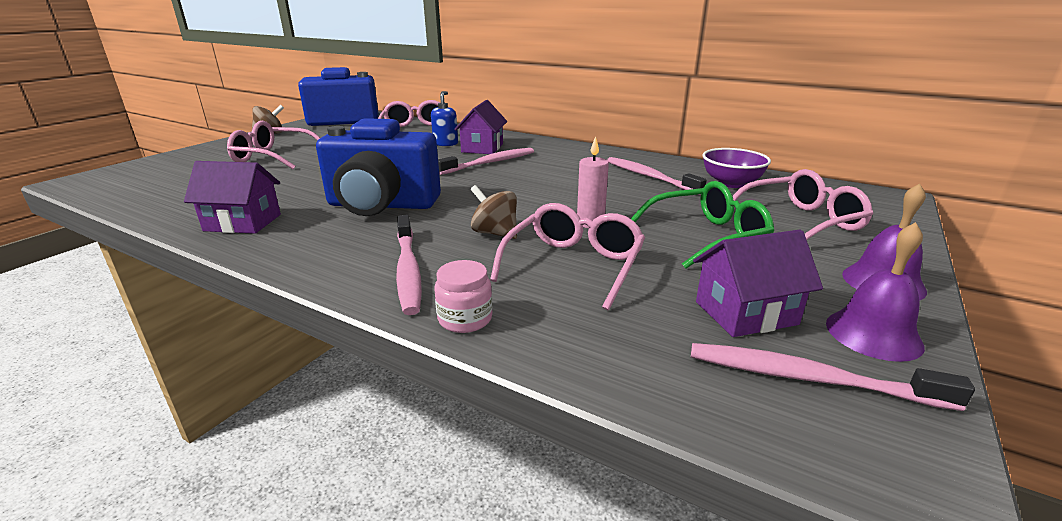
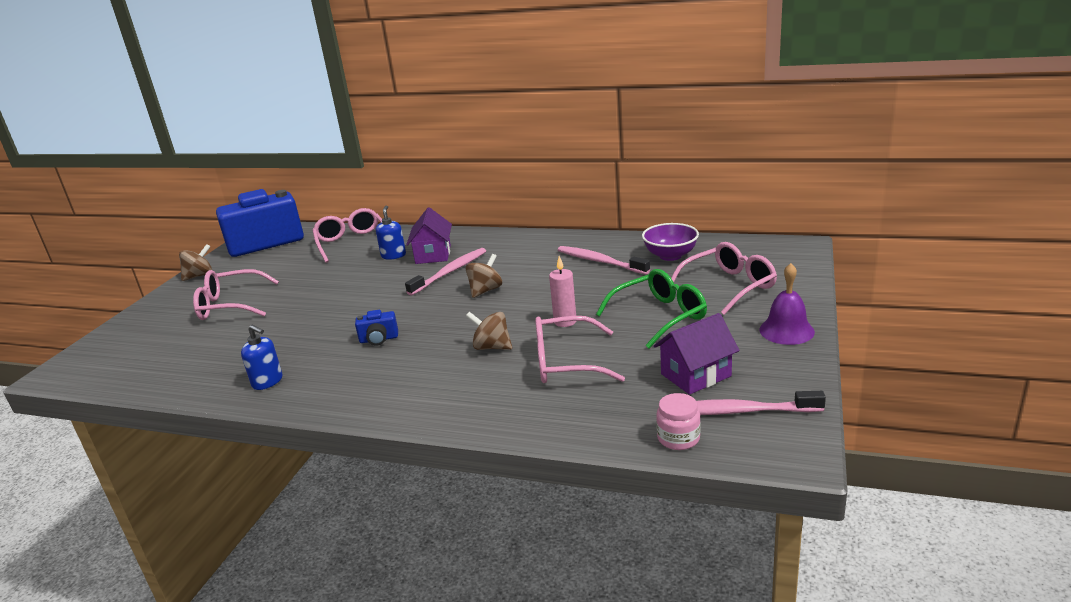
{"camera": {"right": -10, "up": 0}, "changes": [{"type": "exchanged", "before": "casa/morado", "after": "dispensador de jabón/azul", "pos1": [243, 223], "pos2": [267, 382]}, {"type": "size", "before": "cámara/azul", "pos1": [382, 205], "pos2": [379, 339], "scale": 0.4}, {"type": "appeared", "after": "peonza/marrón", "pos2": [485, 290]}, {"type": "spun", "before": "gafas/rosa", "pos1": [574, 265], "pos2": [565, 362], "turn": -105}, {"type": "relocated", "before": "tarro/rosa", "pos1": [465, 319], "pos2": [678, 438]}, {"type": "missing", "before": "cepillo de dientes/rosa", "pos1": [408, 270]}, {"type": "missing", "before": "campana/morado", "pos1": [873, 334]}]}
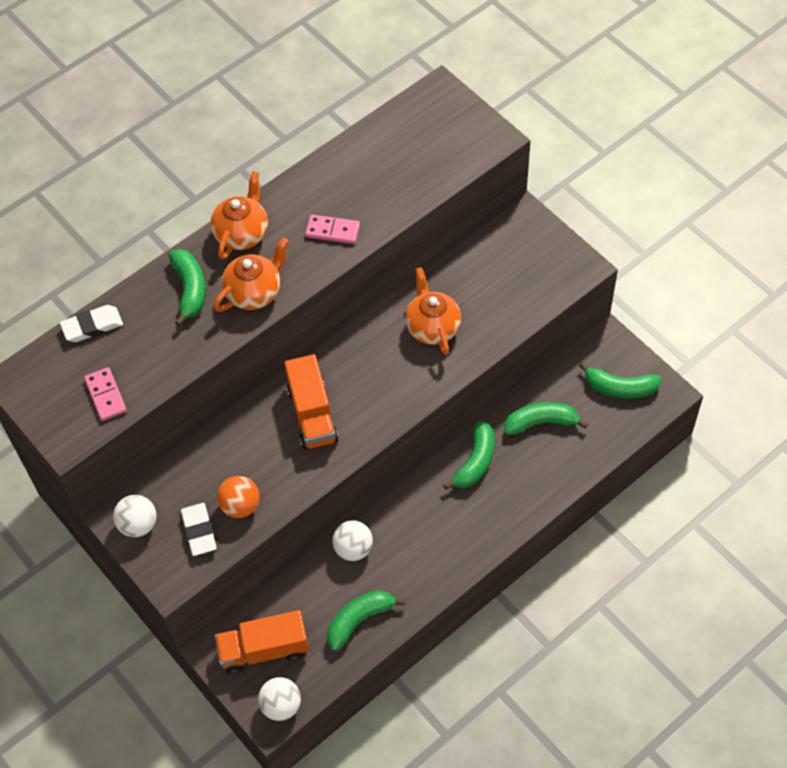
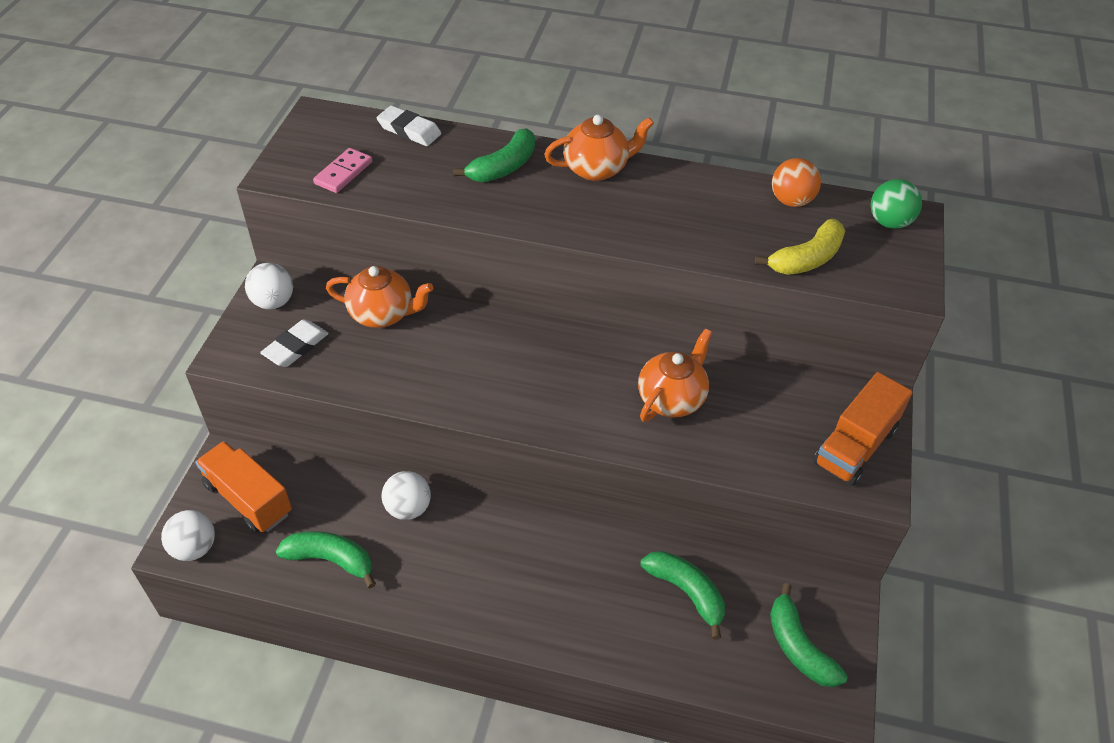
{"camera": {"right": 50, "up": -10}, "changes": [{"type": "relocated", "before": "tetera/naranja", "pos1": [254, 293], "pos2": [382, 314]}, {"type": "appeared", "after": "plátano/amarillo", "pos2": [806, 259]}, {"type": "relocated", "before": "pelota/naranja", "pos1": [240, 506], "pos2": [791, 201]}, {"type": "relocated", "before": "camión/naranja", "pos1": [312, 414], "pos2": [855, 446]}, {"type": "appeared", "after": "pelota/verde", "pos2": [889, 222]}, {"type": "missing", "before": "ficha de dominó/rosa", "pos1": [333, 231]}, {"type": "missing", "before": "plátano/verde", "pos1": [475, 462]}]}
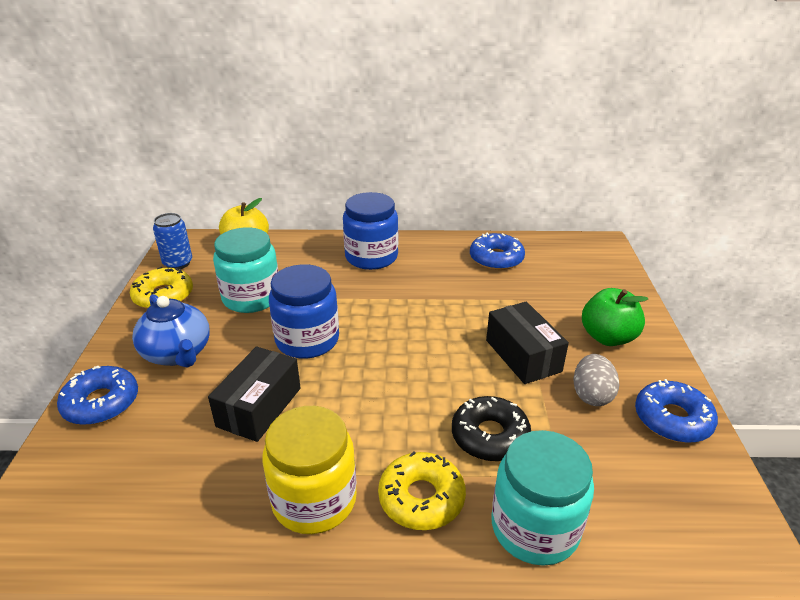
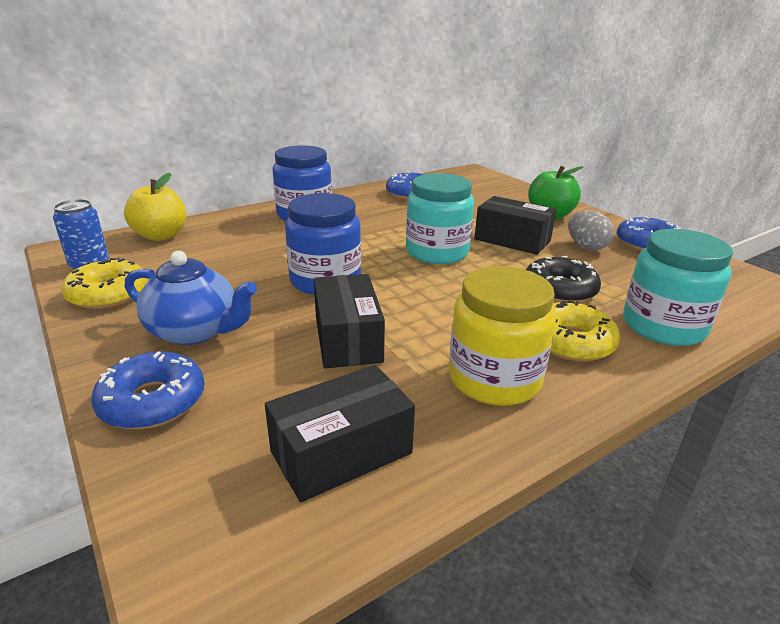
{"camera": {"right": -35, "up": -5}, "changes": [{"type": "appeared", "after": "caja/negro", "pos2": [341, 452]}, {"type": "relocated", "before": "tarro/turquesa", "pos1": [251, 297], "pos2": [437, 252]}]}
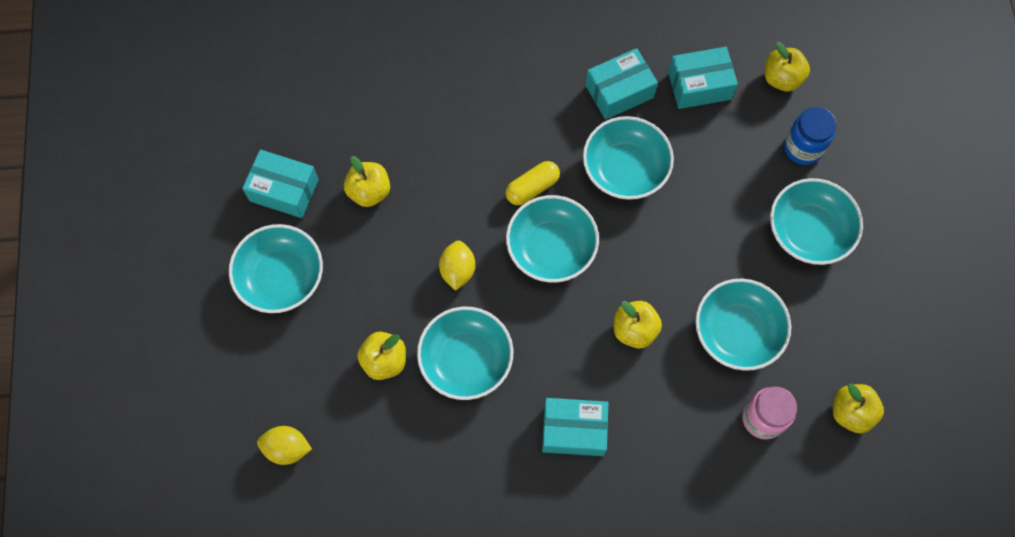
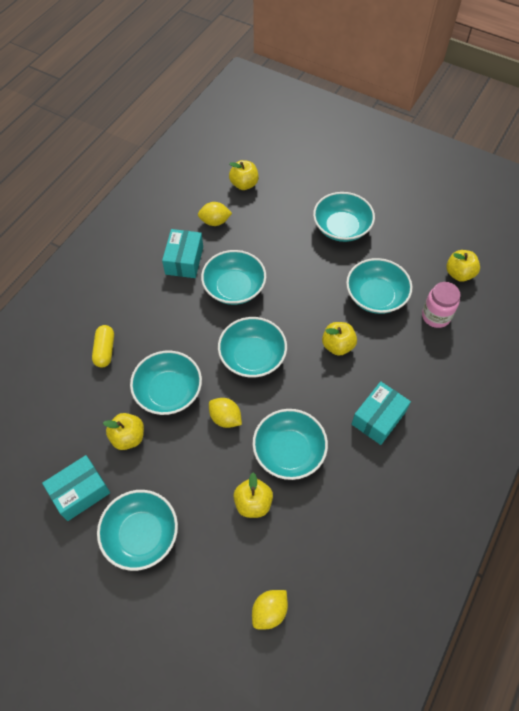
{"camera": {"right": -55, "up": -10}, "changes": [{"type": "relocated", "before": "cápsula/amarillo", "pos1": [532, 188], "pos2": [105, 350]}, {"type": "appeared", "after": "cuenco/turquesa", "pos2": [168, 391]}, {"type": "exchanged", "before": "caja/turquesa", "after": "limón/amarillo", "pos1": [699, 85], "pos2": [215, 221]}, {"type": "missing", "before": "tarro/azul", "pos1": [803, 148]}]}
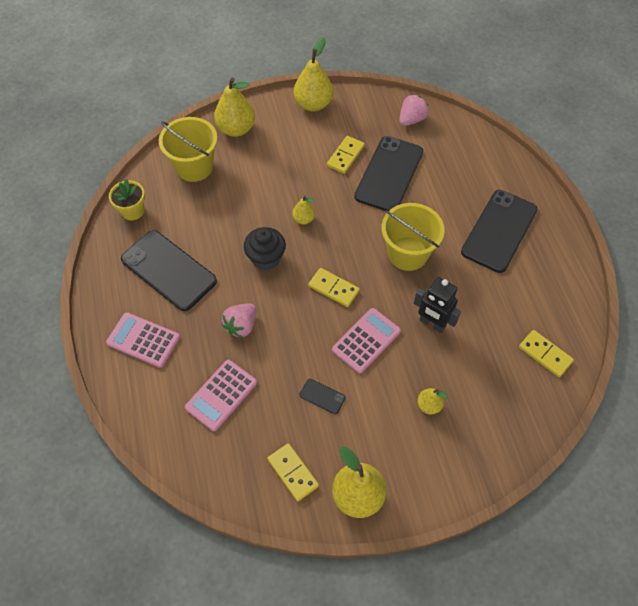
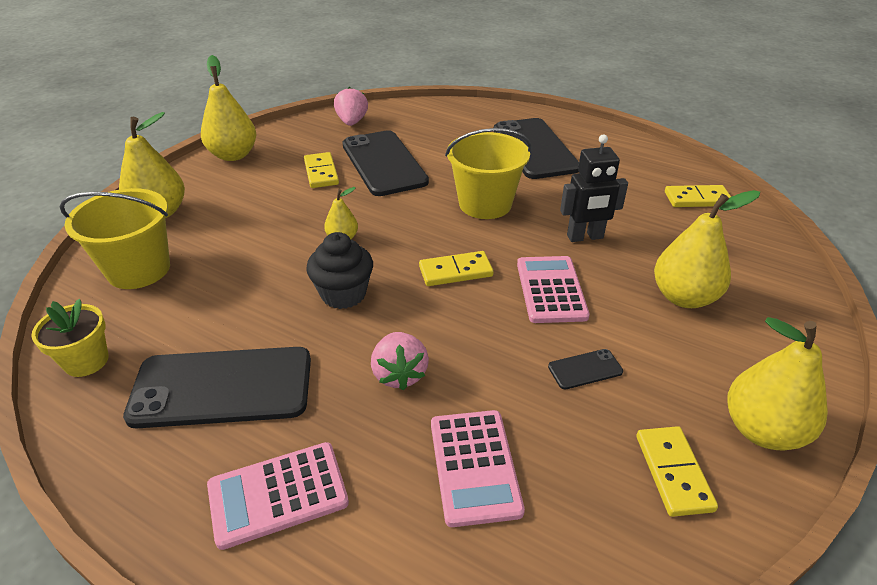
{"camera": {"right": -45, "up": -20}, "changes": [{"type": "spun", "before": "ficha de dominó/amarillo", "pos1": [293, 472], "pos2": [673, 472], "turn": 75}, {"type": "size", "before": "pera/amarillo", "pos1": [429, 405], "pos2": [684, 297], "scale": 1.9}]}
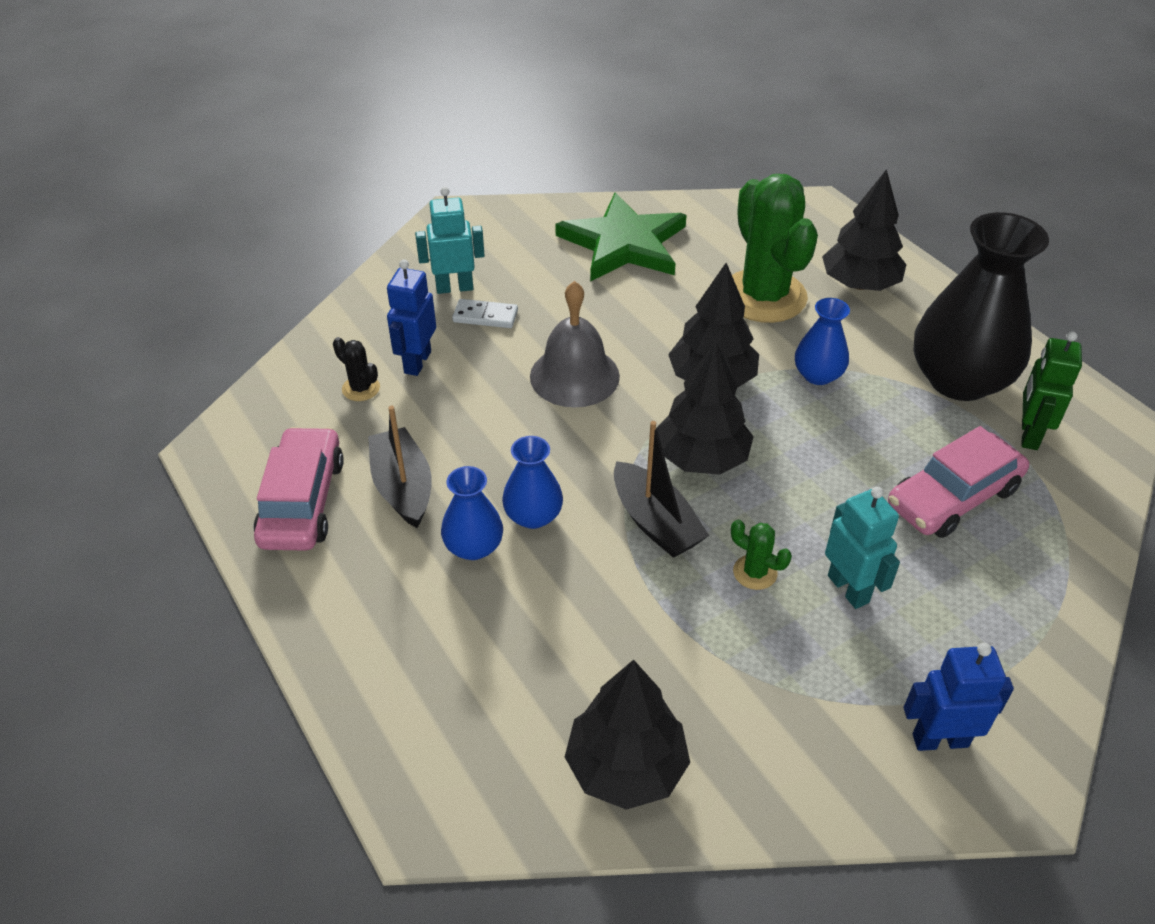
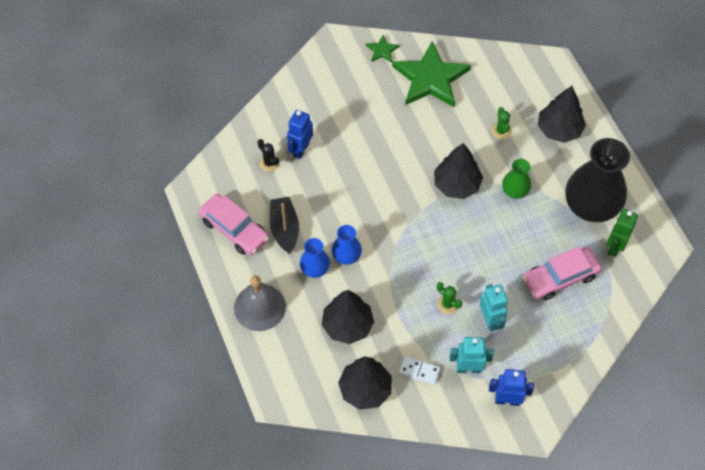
{"camera": {"right": 10, "up": 15}, "changes": [{"type": "spun", "before": "coche/rosa", "pos1": [302, 501], "pos2": [234, 229], "turn": 120}, {"type": "relocated", "before": "campana/gris", "pos1": [574, 376], "pos2": [259, 307]}, {"type": "relocated", "before": "árbol/negro", "pos1": [701, 458], "pos2": [347, 325]}, {"type": "appeared", "after": "estrella/verde", "pos2": [382, 50]}, {"type": "relocated", "before": "ficha de dominó/blanco", "pos1": [485, 316], "pos2": [419, 371]}, {"type": "relocated", "before": "robot/turquesa", "pos1": [454, 287], "pos2": [468, 368]}, {"type": "size", "before": "cactus/verde", "pos1": [763, 296], "pos2": [501, 131], "scale": 0.41}, {"type": "colour", "before": "florero/azul", "after": "florero/verde", "pos1": [818, 375], "pos2": [515, 190]}, {"type": "missing", "before": "barco/negro", "pos1": [655, 522]}]}
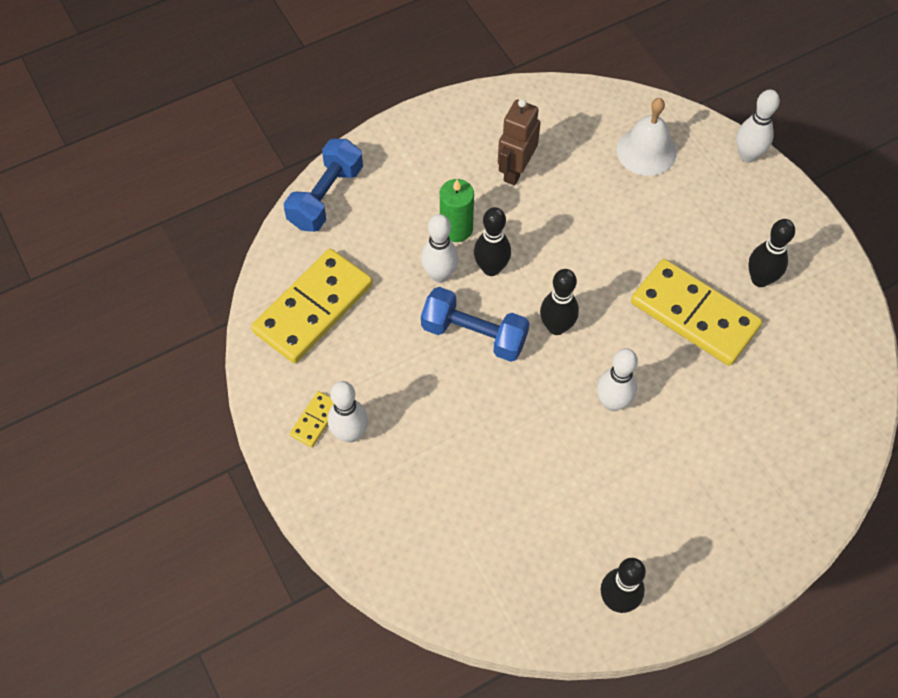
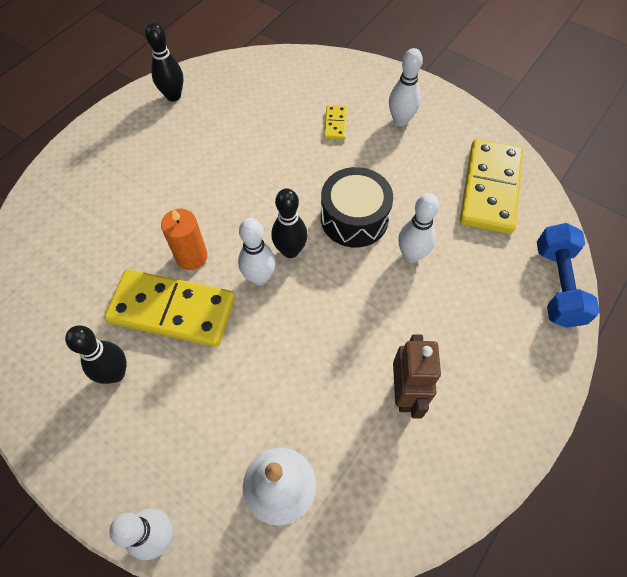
{"camera": {"right": 155, "up": 0}, "changes": [{"type": "appeared", "after": "vela/naranja", "pos2": [191, 256]}, {"type": "relocated", "before": "bolo/blanco", "pos1": [612, 402], "pos2": [259, 277]}, {"type": "exchanged", "before": "mancuerna/azul", "after": "tambor/negro", "pos1": [474, 334], "pos2": [354, 218]}, {"type": "relocated", "before": "ficha de dominó/amarillo", "pos1": [315, 420], "pos2": [335, 124]}, {"type": "missing", "before": "vela/verde", "pos1": [456, 229]}, {"type": "missing", "before": "bolo/negro", "pos1": [491, 268]}]}
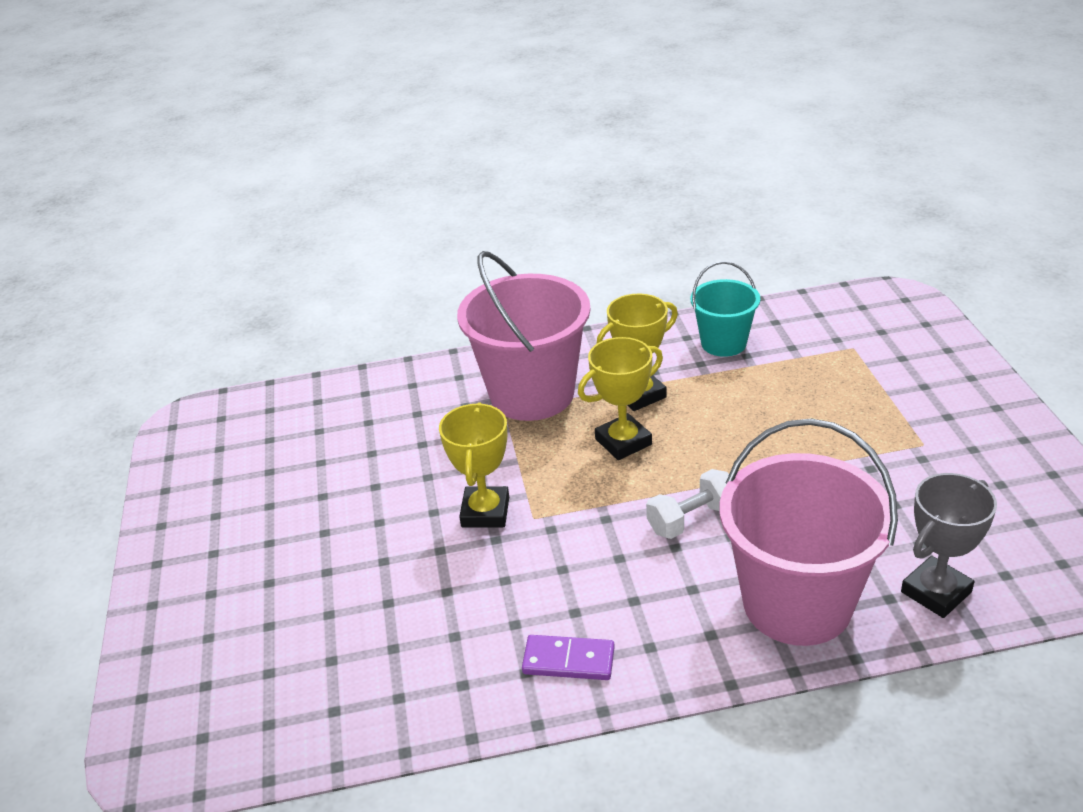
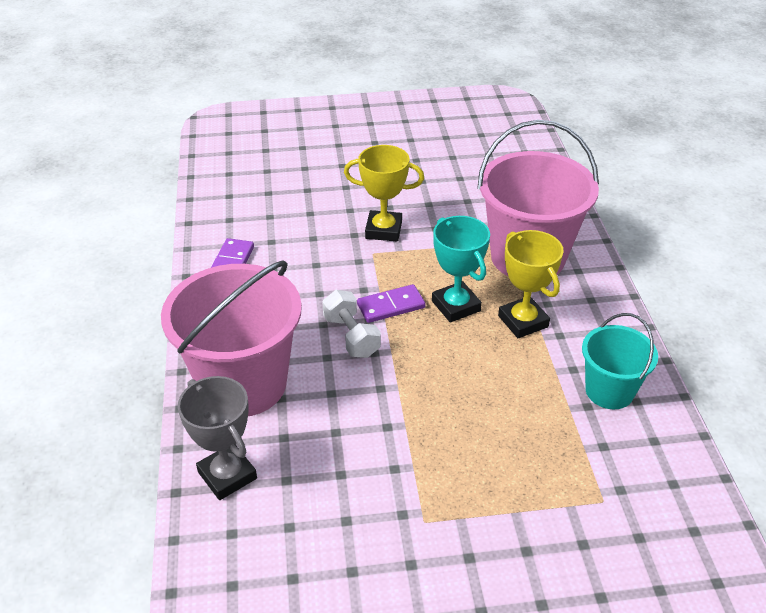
{"camera": {"right": 90, "up": 5}, "changes": [{"type": "appeared", "after": "ficha de dominó/morado", "pos2": [391, 306]}, {"type": "colour", "before": "trofeo/amarillo", "after": "trofeo/turquesa", "pos1": [623, 442], "pos2": [456, 306]}]}
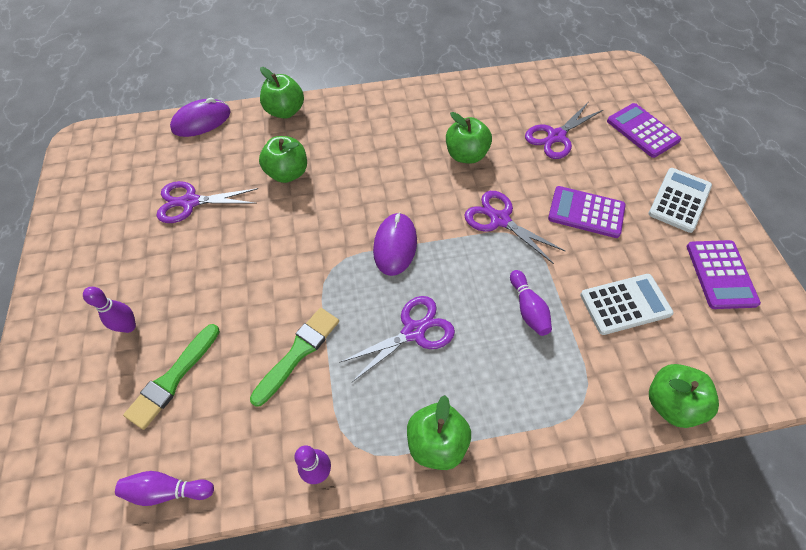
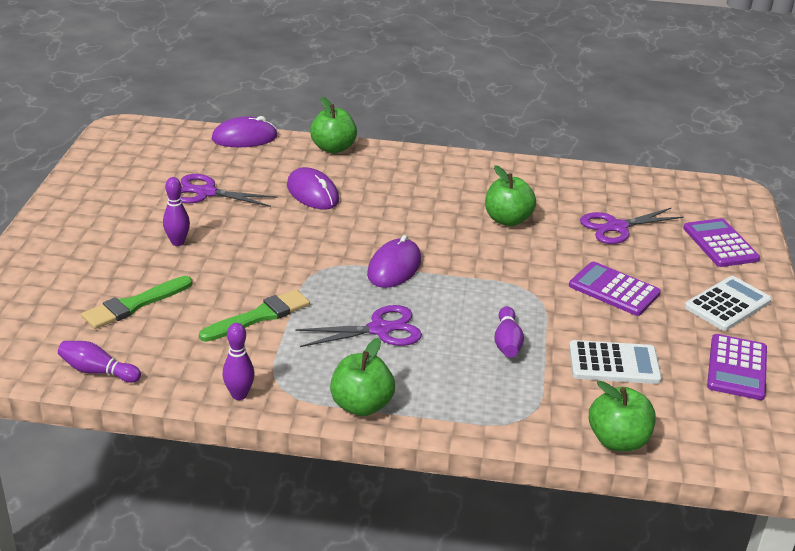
{"camera": {"right": 15, "up": -25}, "changes": [{"type": "relocated", "before": "bolo/morado", "pos1": [129, 326], "pos2": [177, 242]}, {"type": "exchanged", "before": "manzana/verde", "after": "ratón/morado", "pos1": [288, 173], "pos2": [312, 193]}, {"type": "missing", "before": "tijeras/morado", "pos1": [499, 219]}]}
